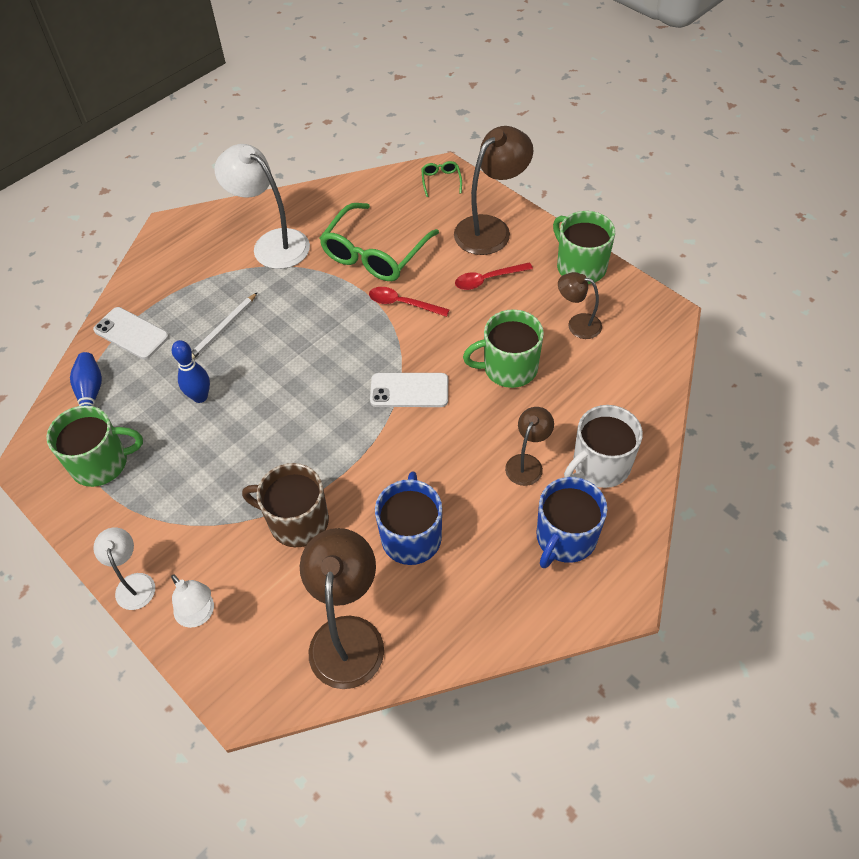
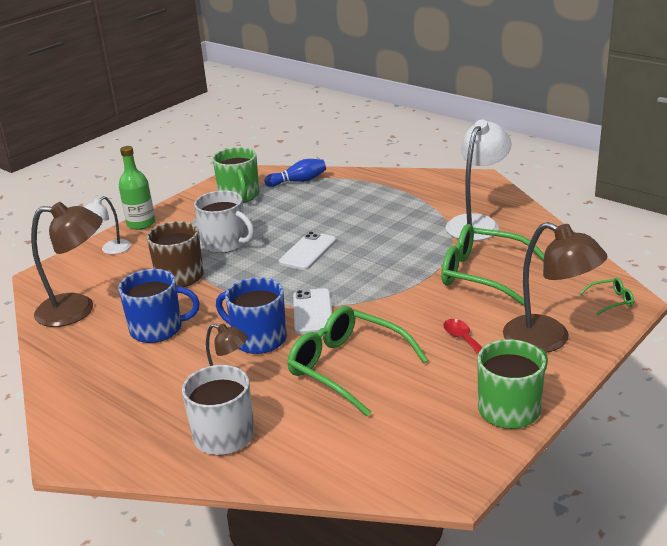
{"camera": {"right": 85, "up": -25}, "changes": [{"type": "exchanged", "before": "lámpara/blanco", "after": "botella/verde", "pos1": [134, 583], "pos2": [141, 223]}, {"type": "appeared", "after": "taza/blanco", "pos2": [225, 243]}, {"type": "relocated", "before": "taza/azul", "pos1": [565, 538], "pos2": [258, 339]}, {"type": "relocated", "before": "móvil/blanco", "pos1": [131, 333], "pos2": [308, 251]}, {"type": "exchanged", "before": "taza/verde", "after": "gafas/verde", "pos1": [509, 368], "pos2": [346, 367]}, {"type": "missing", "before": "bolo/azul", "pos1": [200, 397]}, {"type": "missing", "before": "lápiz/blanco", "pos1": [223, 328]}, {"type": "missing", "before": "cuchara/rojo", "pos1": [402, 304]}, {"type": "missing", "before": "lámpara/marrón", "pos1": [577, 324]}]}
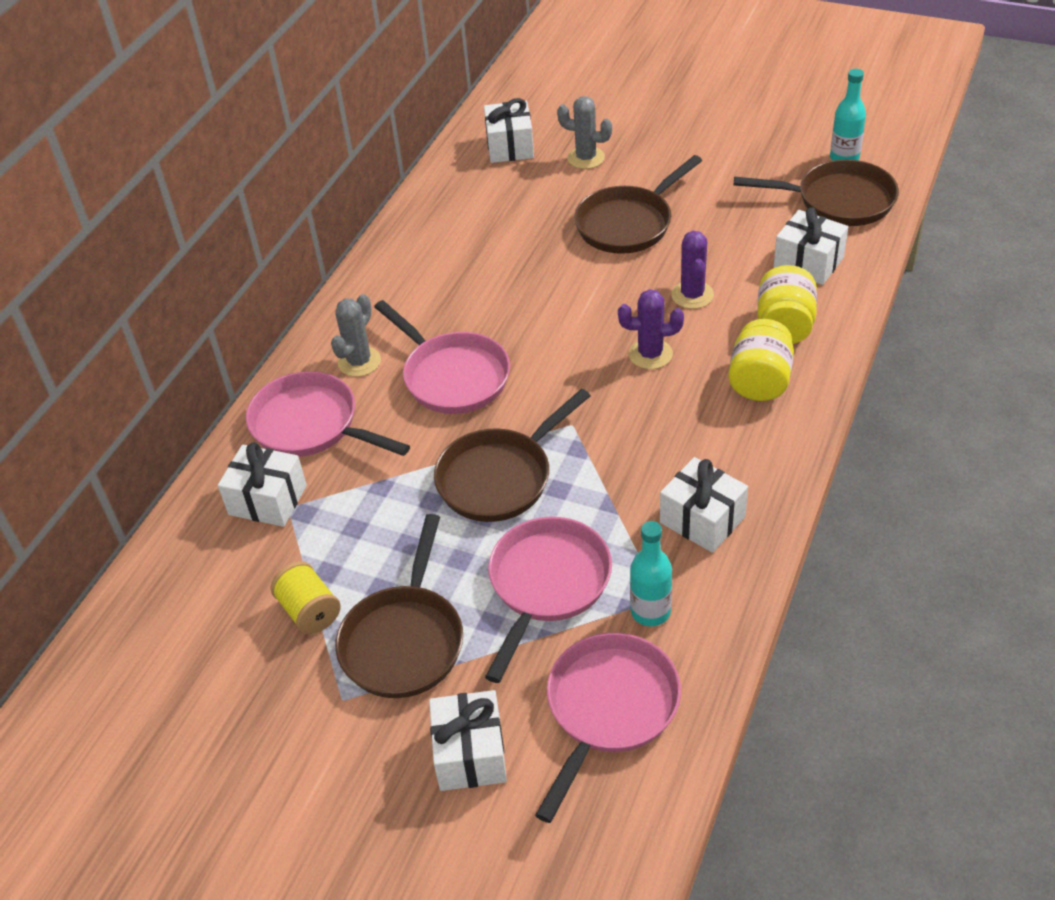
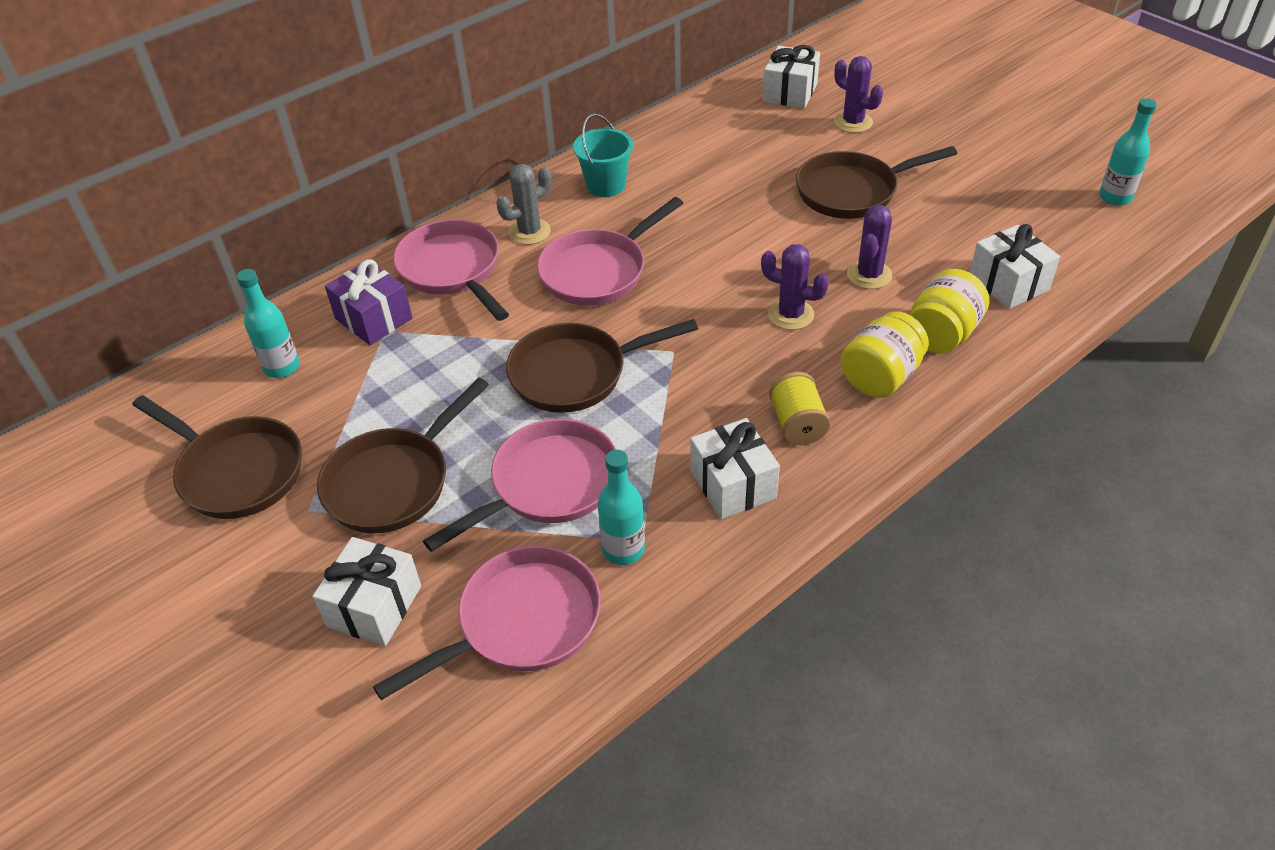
{"camera": {"right": 25, "up": 0}, "changes": [{"type": "relocated", "before": "sartén/marrón", "pos1": [838, 201], "pos2": [236, 471]}, {"type": "appeared", "after": "botella/turquesa", "pos2": [282, 367]}, {"type": "colour", "before": "regalo/blanco", "after": "regalo/morado", "pos1": [267, 500], "pos2": [374, 318]}, {"type": "spun", "before": "sartén/rosa", "pos1": [452, 376], "pos2": [598, 271], "turn": 60}, {"type": "appeared", "after": "balde/turquesa", "pos2": [606, 185]}, {"type": "relocated", "before": "carrete/amarillo", "pos1": [309, 611], "pos2": [797, 424]}, {"type": "colour", "before": "cactus/gris", "after": "cactus/morado", "pos1": [586, 158], "pos2": [853, 122]}]}
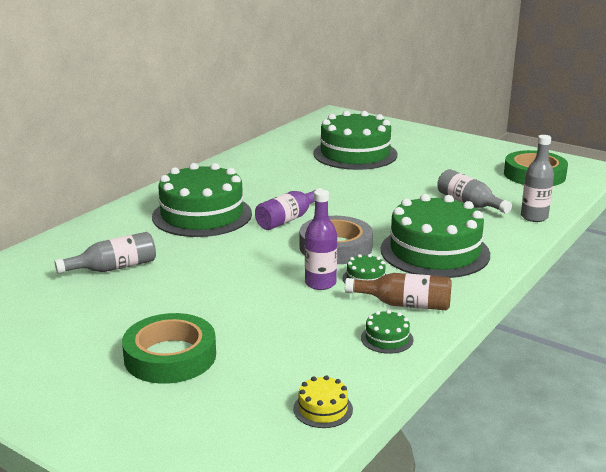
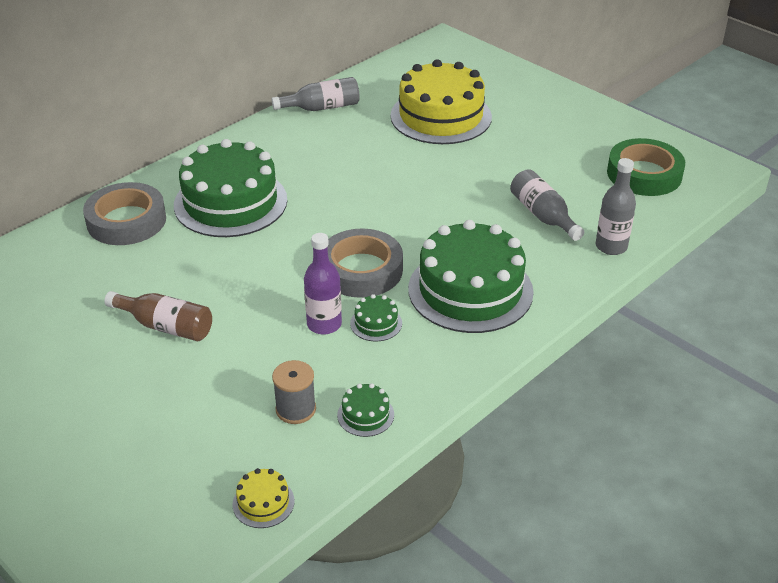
{"camera": {"right": 10, "up": 15}, "changes": [{"type": "appeared", "after": "cinta adhesiva/gris", "pos2": [126, 221]}, {"type": "relocated", "before": "botella/marrón", "pos1": [405, 304], "pos2": [166, 326]}, {"type": "relocated", "before": "botella/gris", "pos1": [114, 268], "pos2": [322, 107]}, {"type": "appeared", "after": "carrete/gris", "pos2": [296, 409]}, {"type": "colour", "before": "tarta/verde", "after": "tarta/amarillo", "pos1": [355, 154], "pos2": [441, 116]}, {"type": "missing", "before": "cinta adhesiva/verde", "pos1": [170, 356]}, {"type": "missing", "before": "botella/morado", "pos1": [288, 219]}]}
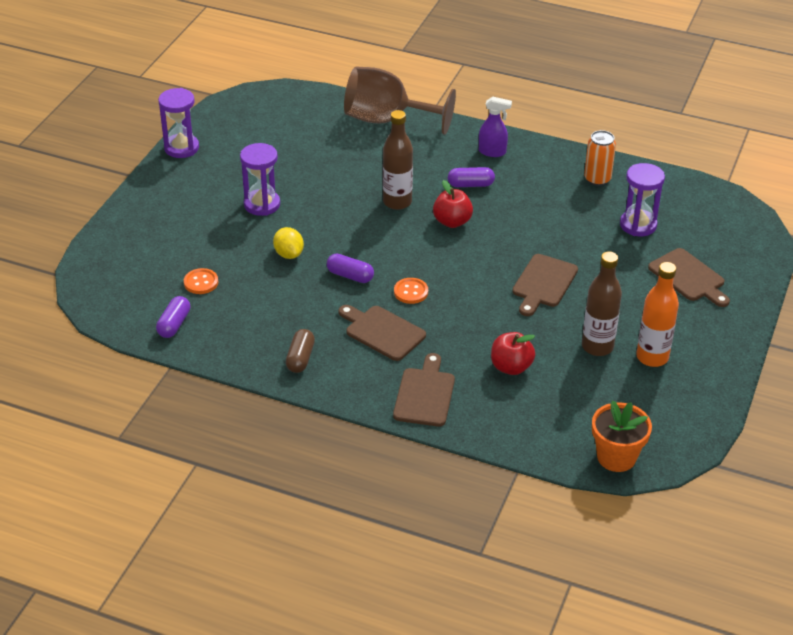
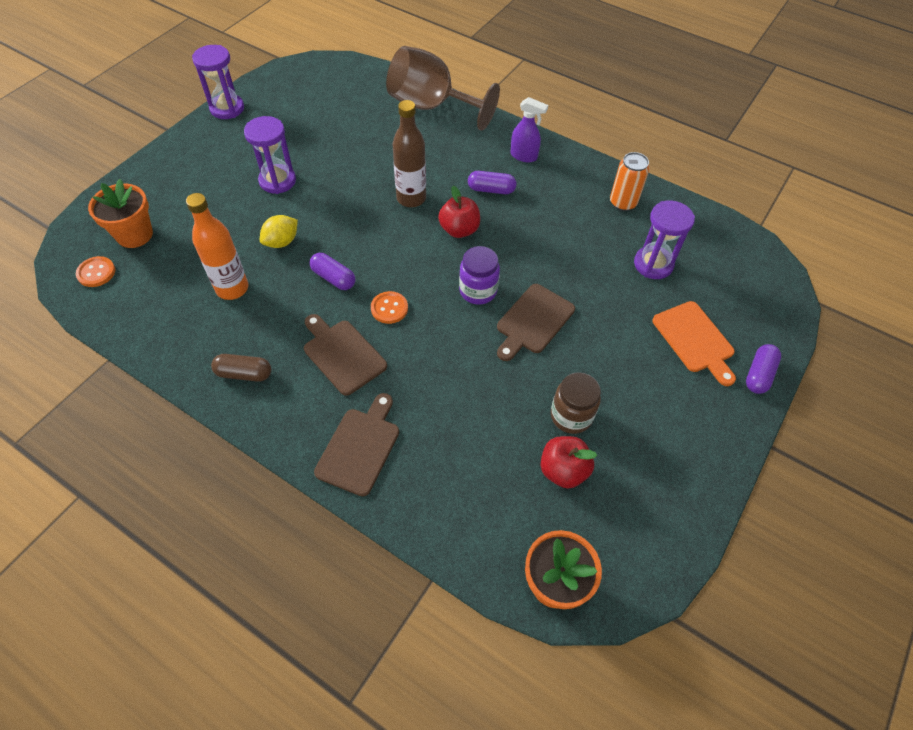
{"camera": {"right": 10, "up": 15}, "changes": [{"type": "relocated", "before": "botón/naranja", "pos1": [201, 282], "pos2": [96, 273]}, {"type": "appeared", "after": "maceta/naranja", "pos2": [134, 235]}, {"type": "relocated", "before": "botella/naranja", "pos1": [652, 357], "pos2": [232, 288]}, {"type": "spun", "before": "cápsula/marrón", "pos1": [300, 358], "pos2": [244, 374], "turn": 75}, {"type": "spun", "before": "limón/amarillo", "pos1": [289, 254], "pos2": [281, 242], "turn": 60}, {"type": "appeared", "after": "tarro/morado", "pos2": [478, 291]}, {"type": "relocated", "before": "manzana/rojo", "pos1": [511, 367], "pos2": [563, 470]}, {"type": "exchanged", "before": "botella/marrón", "after": "tarro/marrón", "pos1": [597, 347], "pos2": [571, 416]}, {"type": "colour", "before": "tabla de cortar/marrón", "after": "tabla de cortar/naranja", "pos1": [689, 277], "pos2": [695, 340]}, {"type": "relocated", "before": "cápsula/morado", "pos1": [174, 324], "pos2": [759, 374]}]}
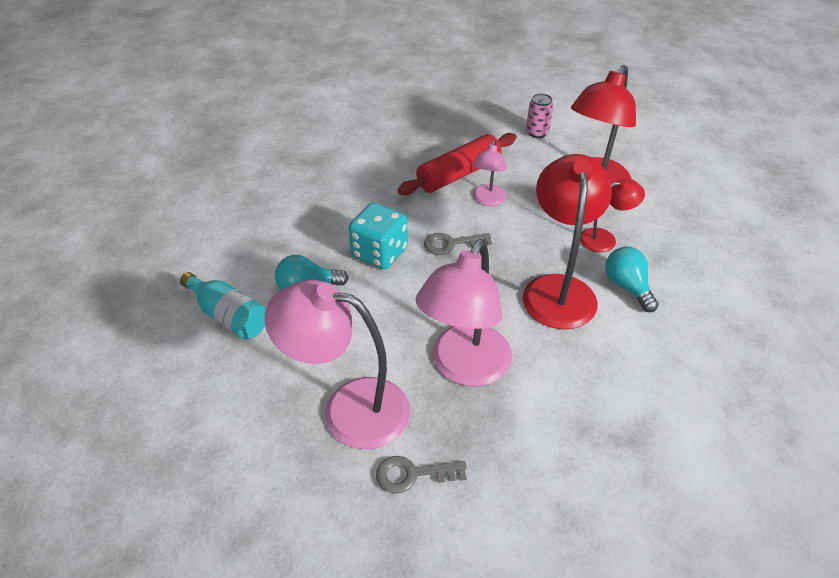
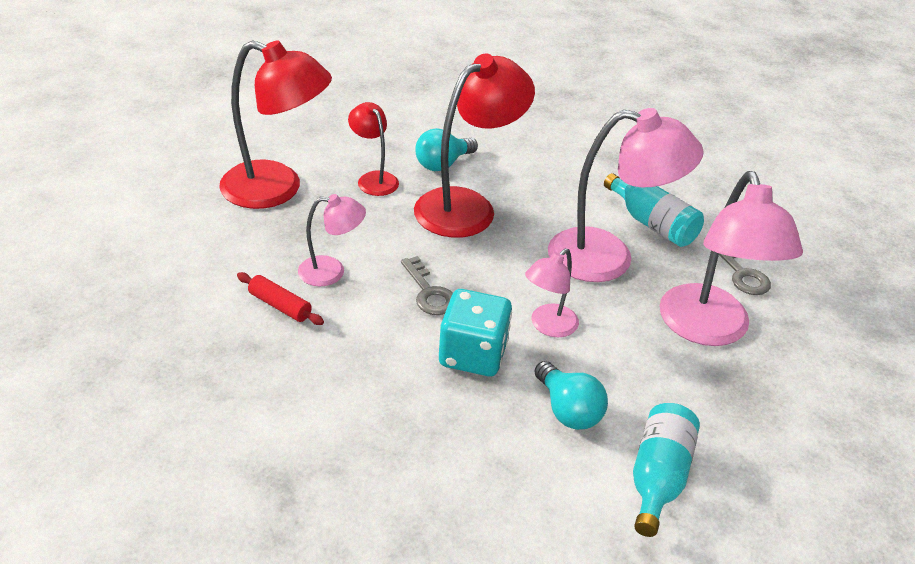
{"camera": {"right": -110, "up": -5}, "changes": [{"type": "size", "before": "rodillo/rojo", "pos1": [458, 174], "pos2": [280, 306], "scale": 0.52}, {"type": "spun", "before": "lámpara/rojo", "pos1": [558, 289], "pos2": [467, 206], "turn": 150}, {"type": "appeared", "after": "lámpara/rosa", "pos2": [548, 326]}, {"type": "appeared", "after": "botella/turquesa", "pos2": [652, 224]}, {"type": "missing", "before": "lata/rosa", "pos1": [537, 133]}]}
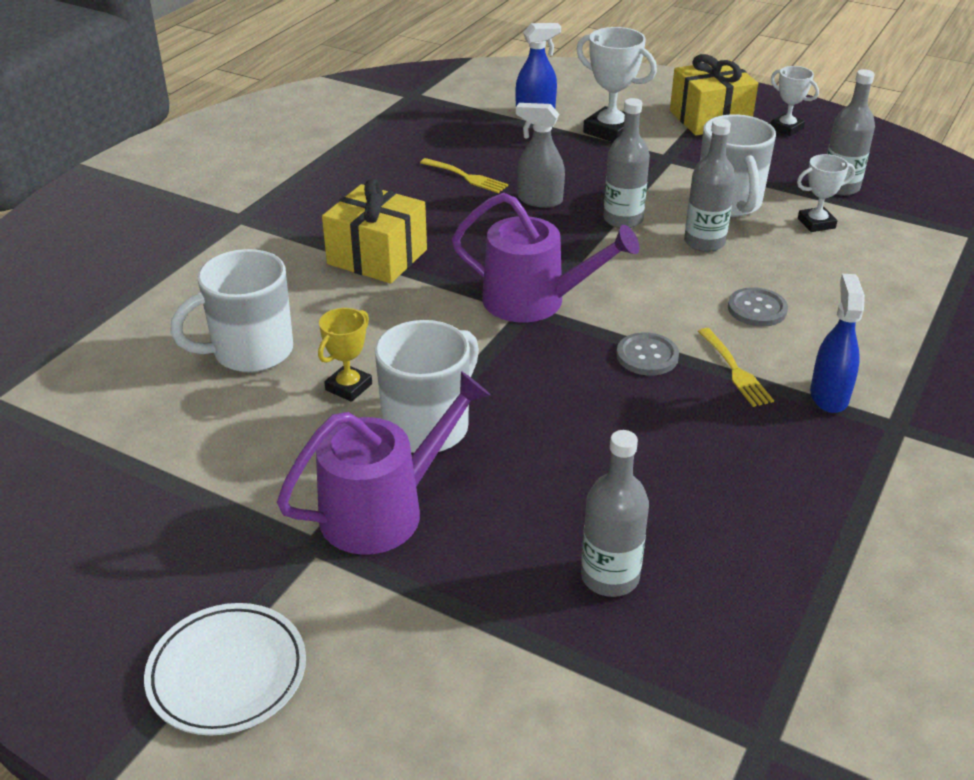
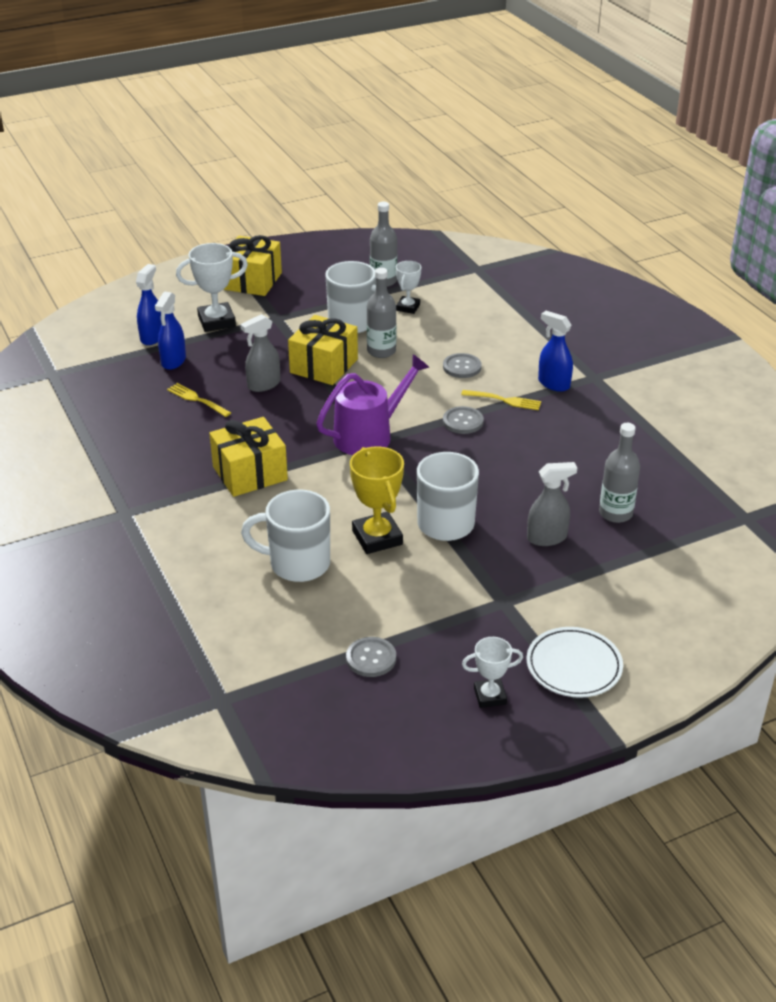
{"camera": {"right": -55, "up": 0}, "changes": [{"type": "appeared", "after": "pulverizador/azul", "pos2": [173, 361]}, {"type": "spun", "before": "tenedor/amarillo", "pos1": [465, 177], "pos2": [197, 400], "turn": -120}, {"type": "spun", "before": "taza/blanco", "pos1": [250, 352], "pos2": [297, 564], "turn": 90}, {"type": "exchanged", "before": "botella/gris", "after": "regalo/amarillo", "pos1": [623, 219], "pos2": [324, 366]}, {"type": "appeared", "after": "botón/gris", "pos2": [371, 658]}, {"type": "size", "before": "trofeo/amarillo", "pos1": [348, 387], "pos2": [377, 537], "scale": 1.64}, {"type": "relocated", "before": "trofeo/blanco", "pos1": [786, 128], "pos2": [490, 696]}, {"type": "appeared", "after": "pulverizador/gris", "pos2": [547, 538]}, {"type": "missing", "before": "regadera/morado", "pos1": [383, 510]}]}
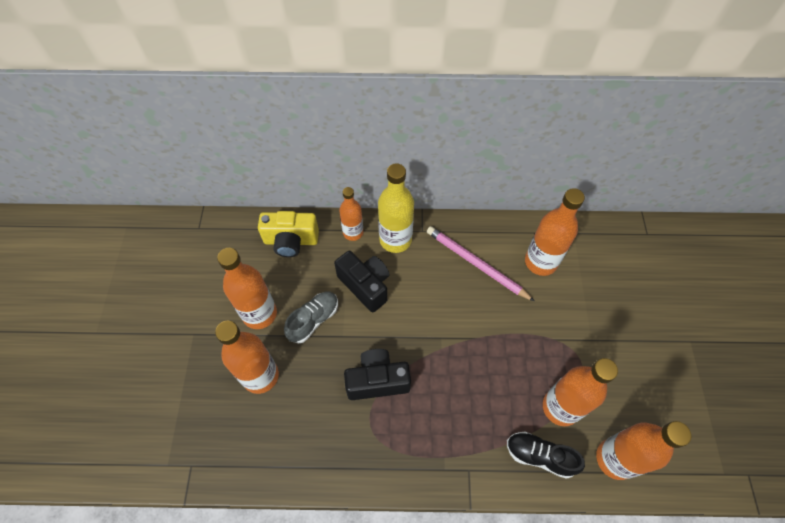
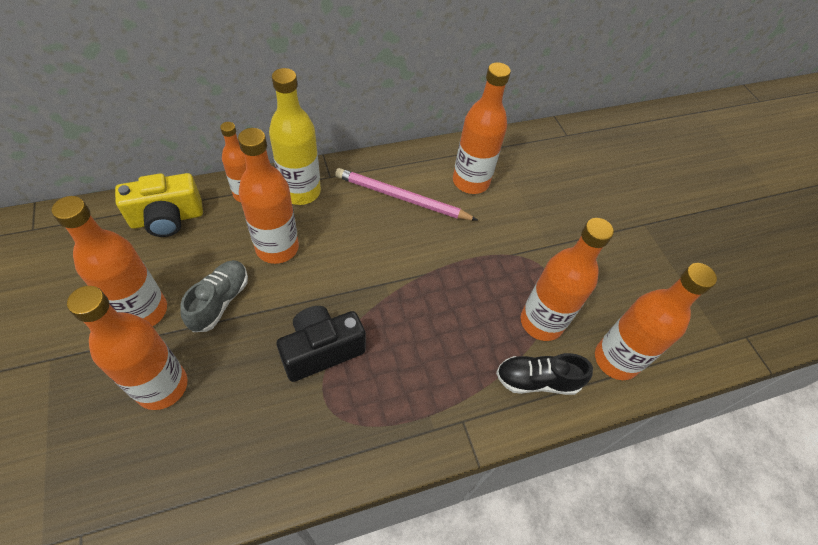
{"camera": {"right": -25, "up": -5}, "changes": [{"type": "exchanged", "before": "cámara/negro", "after": "botella/naranja", "pos1": [365, 285], "pos2": [277, 248]}]}
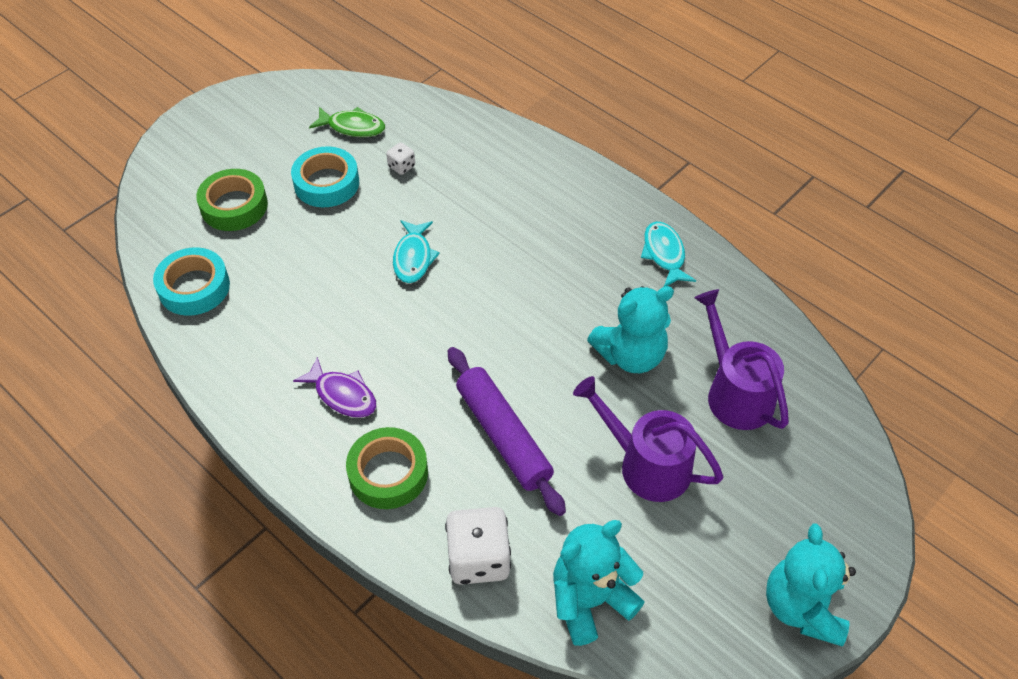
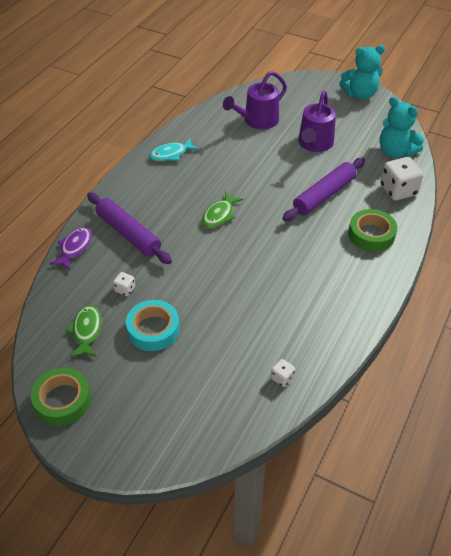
{"camera": {"right": -105, "up": -5}, "changes": [{"type": "relocated", "before": "cinta adhesiva/verde", "pos1": [234, 206], "pos2": [62, 400]}, {"type": "relocated", "before": "pez/morado", "pos1": [342, 395], "pos2": [74, 248]}, {"type": "appeared", "after": "rodillo/morado", "pos2": [128, 234]}, {"type": "appeared", "after": "pez/verde", "pos2": [219, 215]}, {"type": "exchanged", "before": "cinta adhesiva/turquesa", "after": "dado/blanco", "pos1": [194, 287], "pos2": [282, 378]}, {"type": "missing", "before": "pez/turquesa", "pos1": [413, 258]}, {"type": "missing", "before": "osito/turquesa", "pos1": [630, 355]}]}
